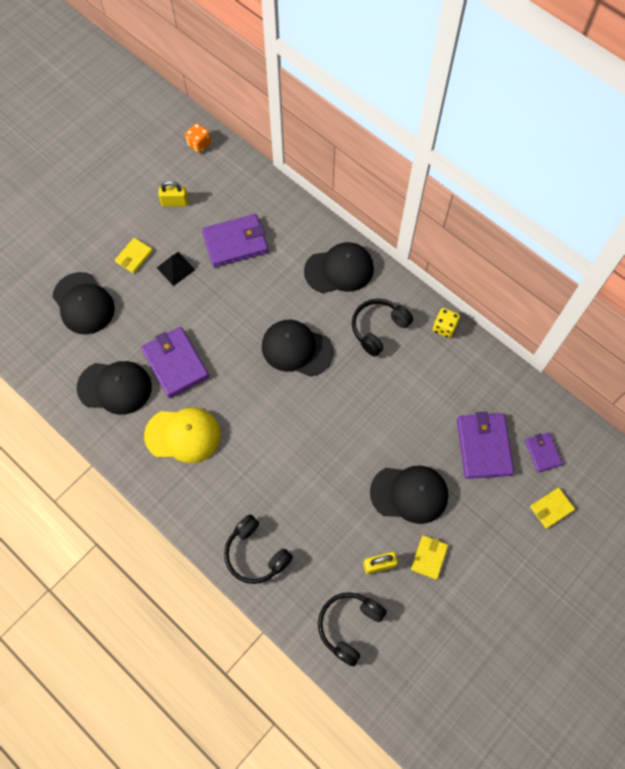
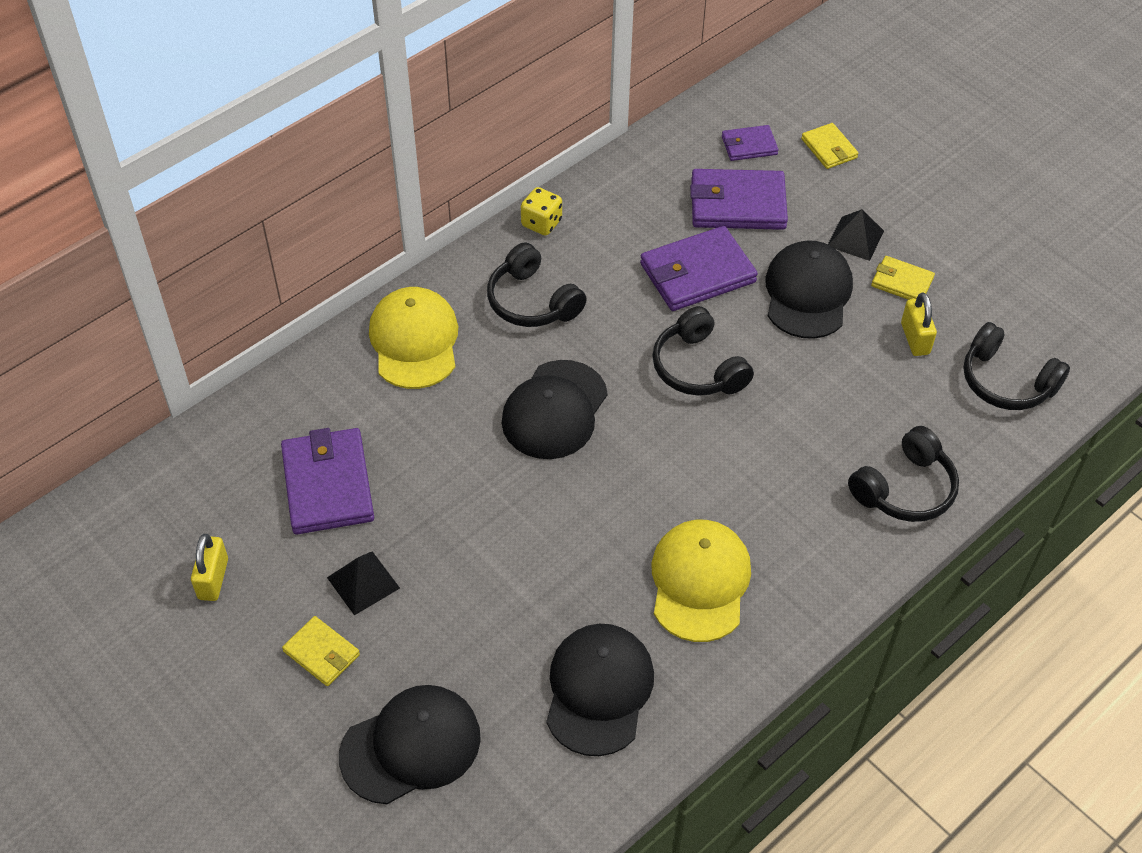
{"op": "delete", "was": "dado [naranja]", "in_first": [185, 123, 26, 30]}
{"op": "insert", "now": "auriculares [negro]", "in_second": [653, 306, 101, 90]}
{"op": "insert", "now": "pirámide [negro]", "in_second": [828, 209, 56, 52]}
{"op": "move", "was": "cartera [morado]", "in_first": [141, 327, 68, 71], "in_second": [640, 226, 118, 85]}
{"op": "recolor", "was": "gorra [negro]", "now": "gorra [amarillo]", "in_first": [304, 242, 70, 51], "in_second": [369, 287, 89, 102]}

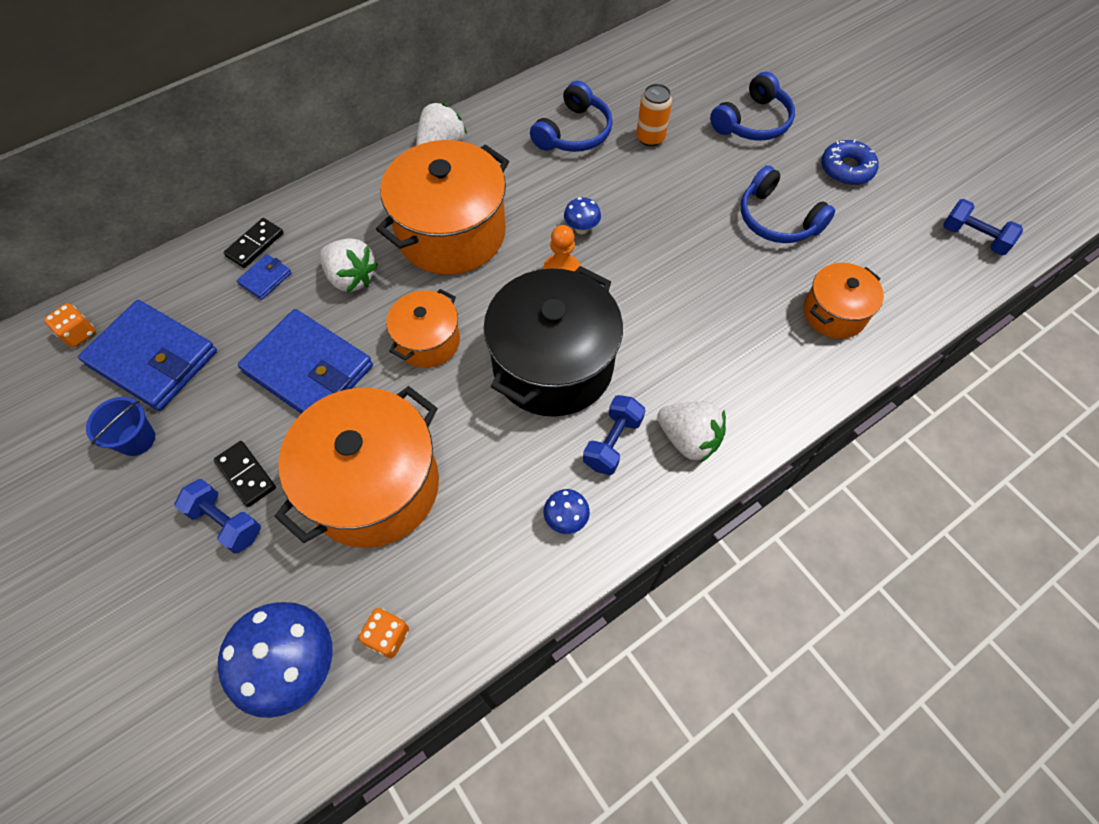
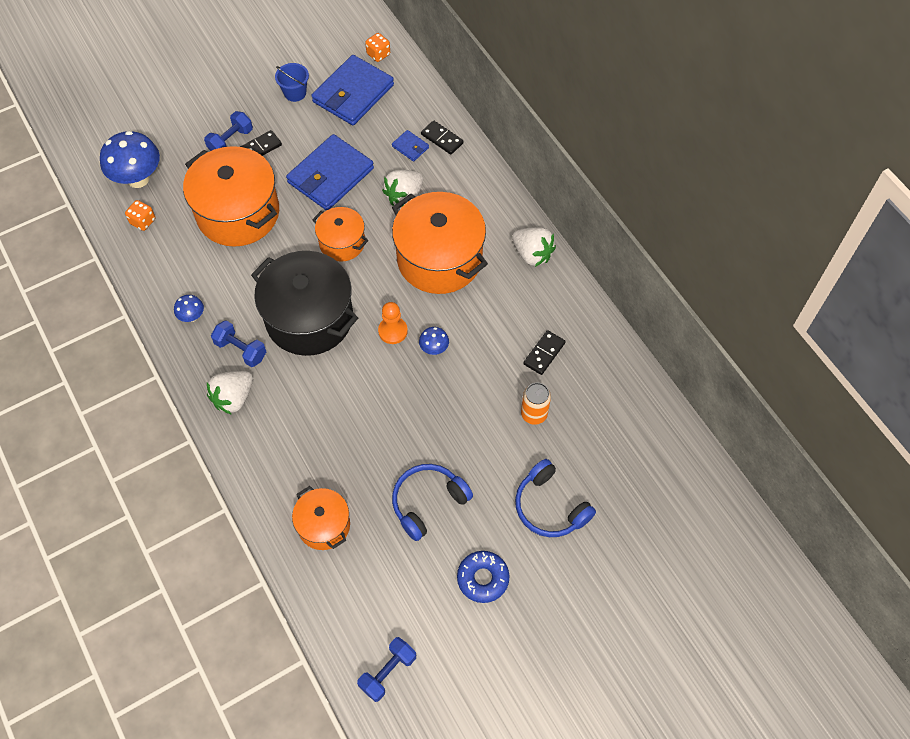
{"op": "replace", "was": "auriculares [azul]", "now": "ficha de dominó [negro]", "in_first": [530, 81, 83, 71], "in_second": [523, 330, 43, 45]}

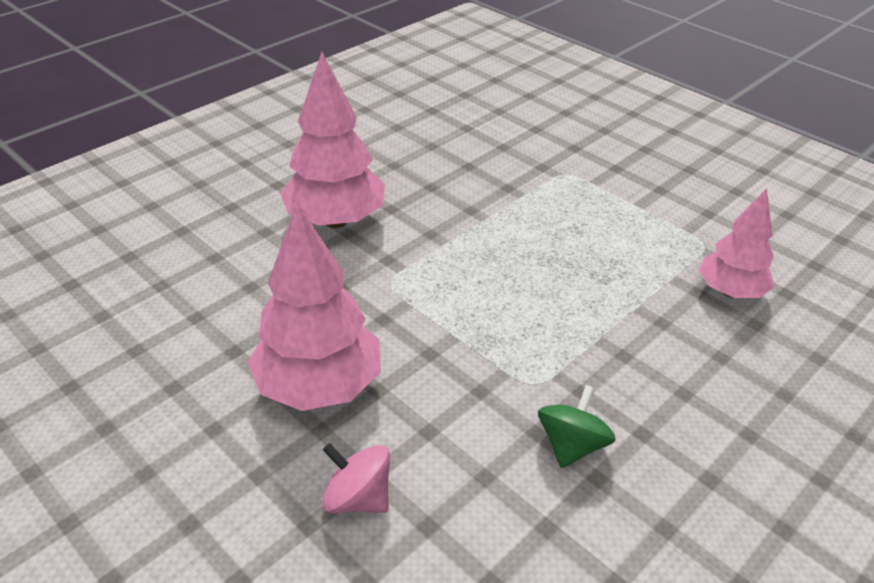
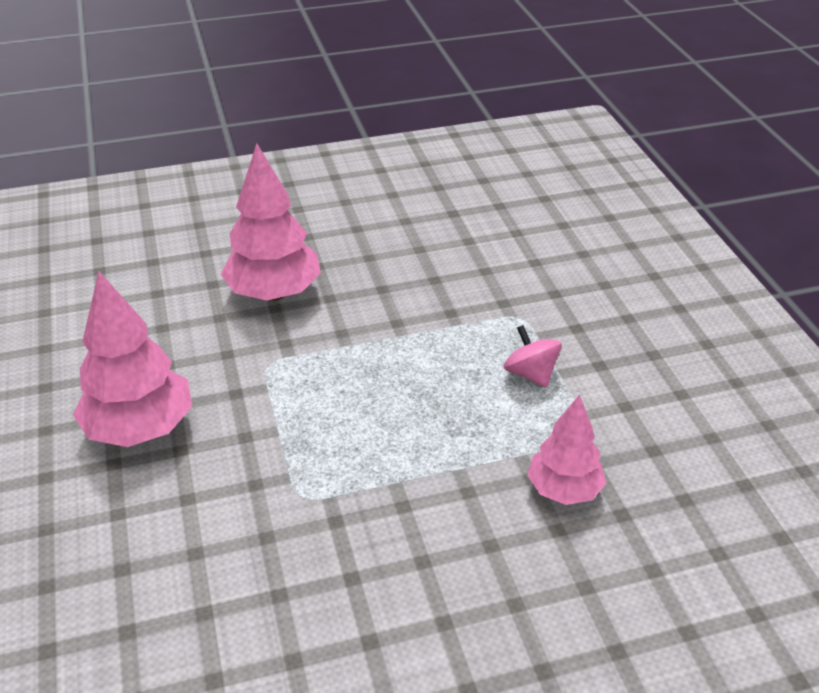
{"op": "delete", "was": "peonza [verde]", "in_first": [538, 385, 78, 83]}
{"op": "move", "was": "peonza [rosa]", "in_first": [322, 443, 68, 70], "in_second": [504, 325, 58, 63]}

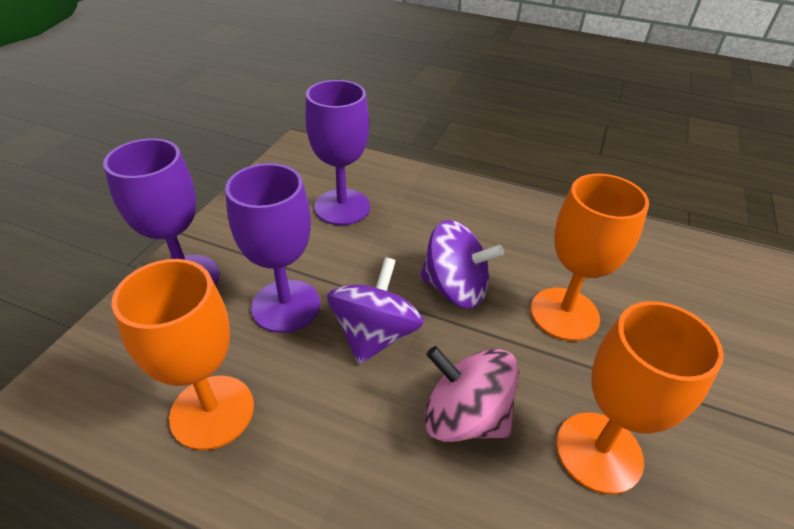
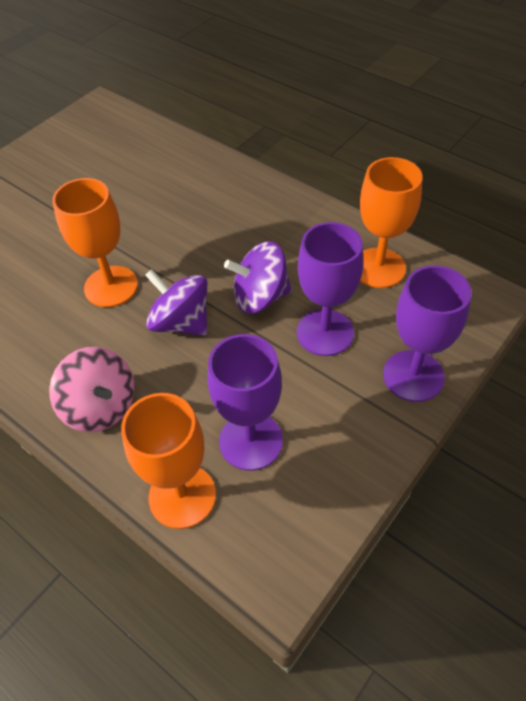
{"op": "move", "was": "peonza [rosa]", "in_first": [424, 346, 95, 96], "in_second": [49, 347, 86, 85]}
{"op": "move", "was": "copa [naranja]", "in_first": [556, 301, 168, 194], "in_second": [121, 393, 95, 136]}
{"op": "rotate", "was": "peonza [morado]", "in_first": [327, 257, 97, 107], "in_second": [224, 241, 68, 73], "clockwise": 45}

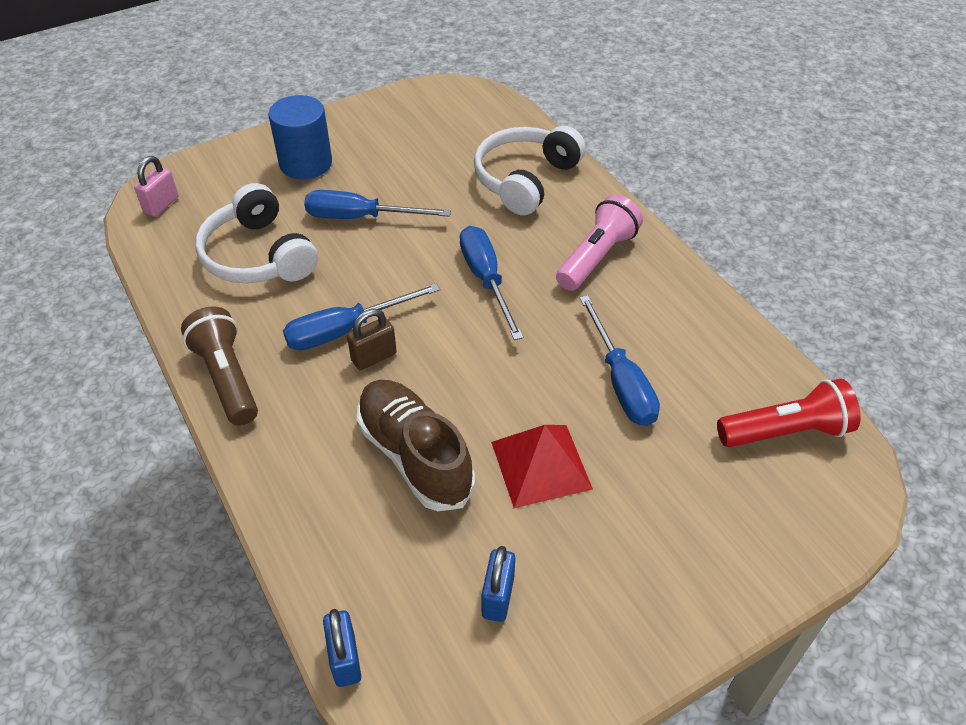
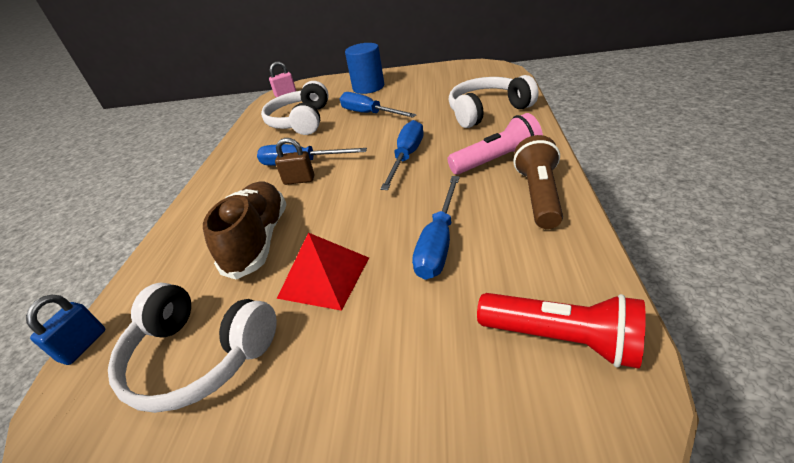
{"op": "move", "was": "lámpara de mano [marrón]", "in_first": [181, 306, 77, 120], "in_second": [513, 135, 50, 94]}
{"op": "replace", "was": "candado [azul]", "now": "auriculares [blanco]", "in_first": [482, 546, 33, 76], "in_second": [108, 282, 169, 131]}

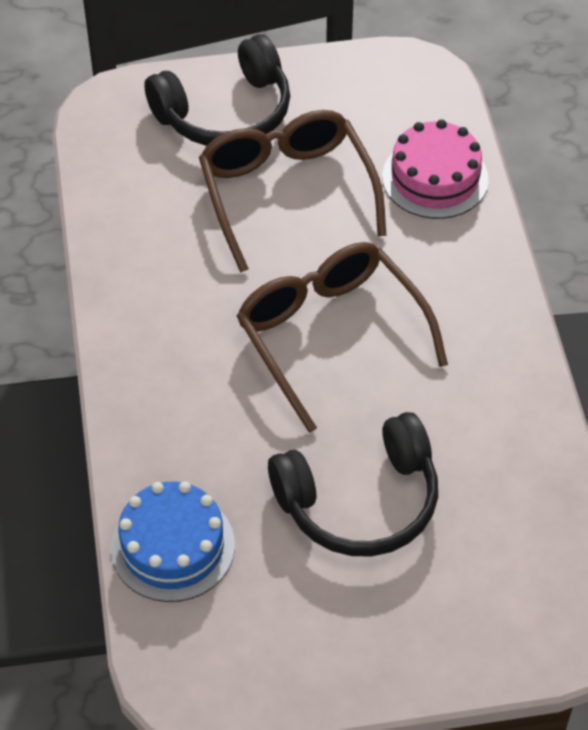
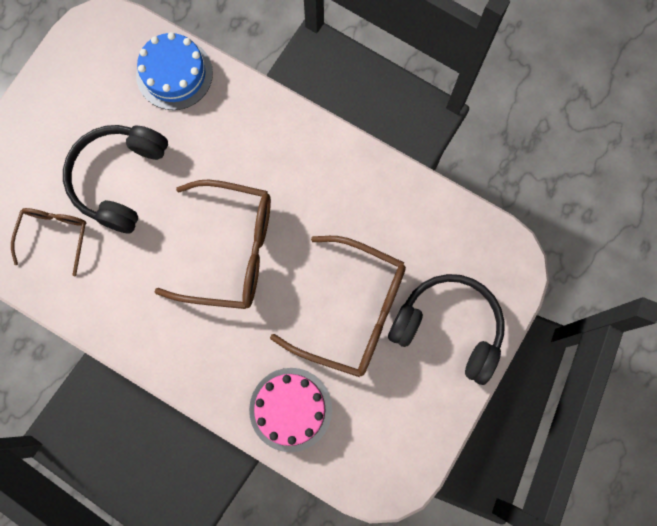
{"op": "insert", "now": "gafas [marrón]", "in_second": [11, 208, 76, 68]}
{"op": "rotate", "was": "auriculares [negro]", "in_first": [144, 34, 146, 112], "in_second": [388, 274, 117, 111], "clockwise": 105}

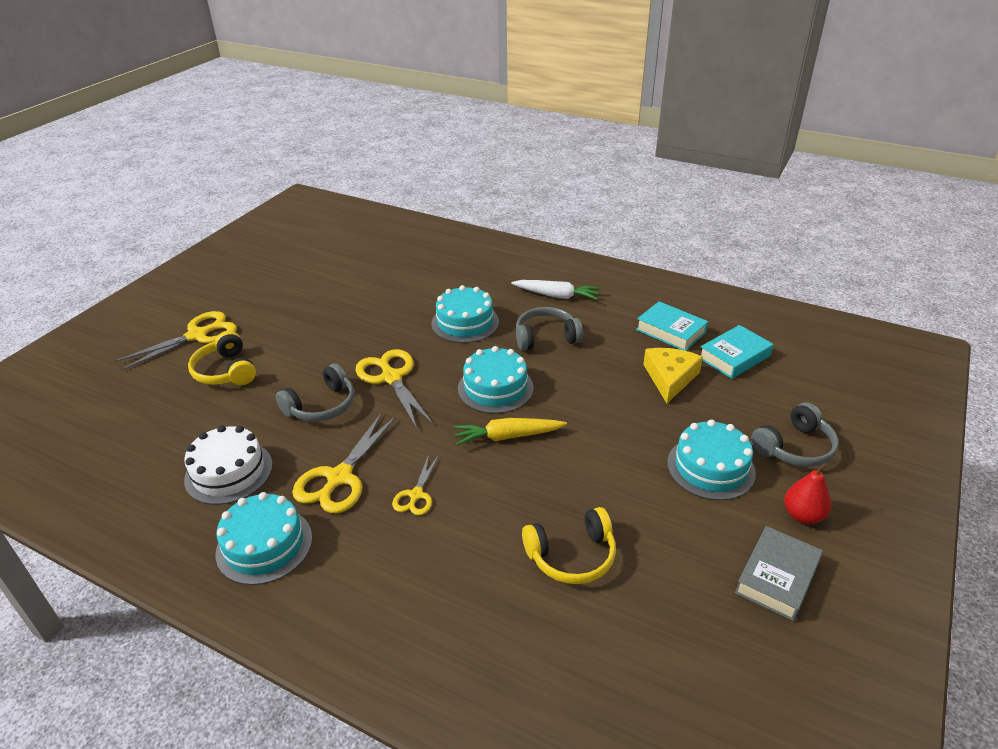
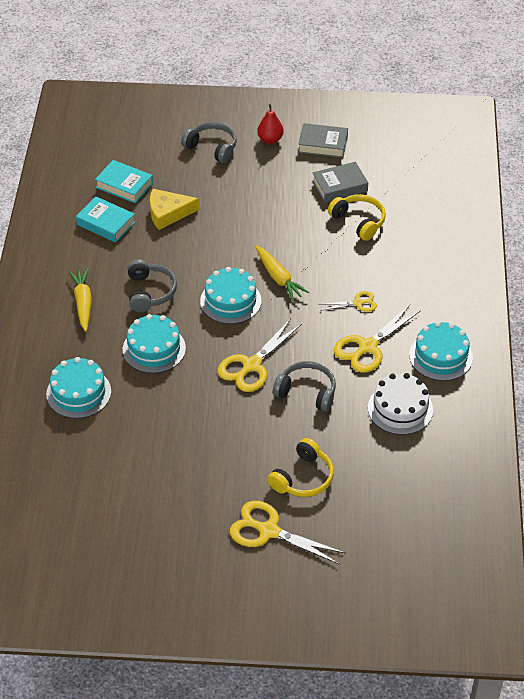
{"op": "insert", "now": "libro [gris]", "in_second": [312, 162, 56, 40]}
{"op": "move", "was": "tarta [turquesa]", "in_first": [667, 420, 89, 80], "in_second": [46, 357, 65, 62]}
{"op": "recolor", "was": "zanahoria [blanco]", "now": "zanahoria [amarillo]", "in_first": [511, 280, 90, 20], "in_second": [68, 268, 24, 64]}
{"op": "rotate", "was": "tijeras [amarillo]", "in_first": [292, 412, 105, 101], "in_second": [334, 305, 87, 68], "clockwise": 135}
{"op": "rotate", "was": "auriculares [gris]", "in_first": [516, 307, 67, 44], "in_second": [127, 259, 50, 53], "clockwise": -150}
{"op": "rotate", "was": "libro [turquesa]", "in_first": [636, 301, 72, 50], "in_second": [76, 197, 59, 46], "clockwise": -75}

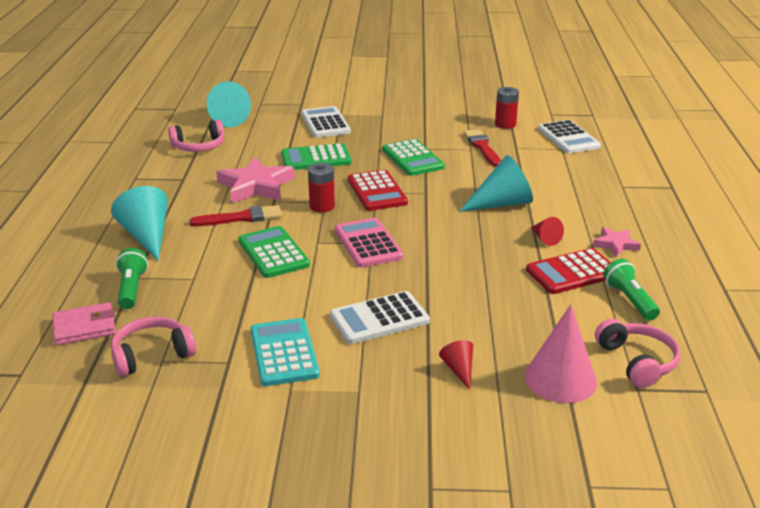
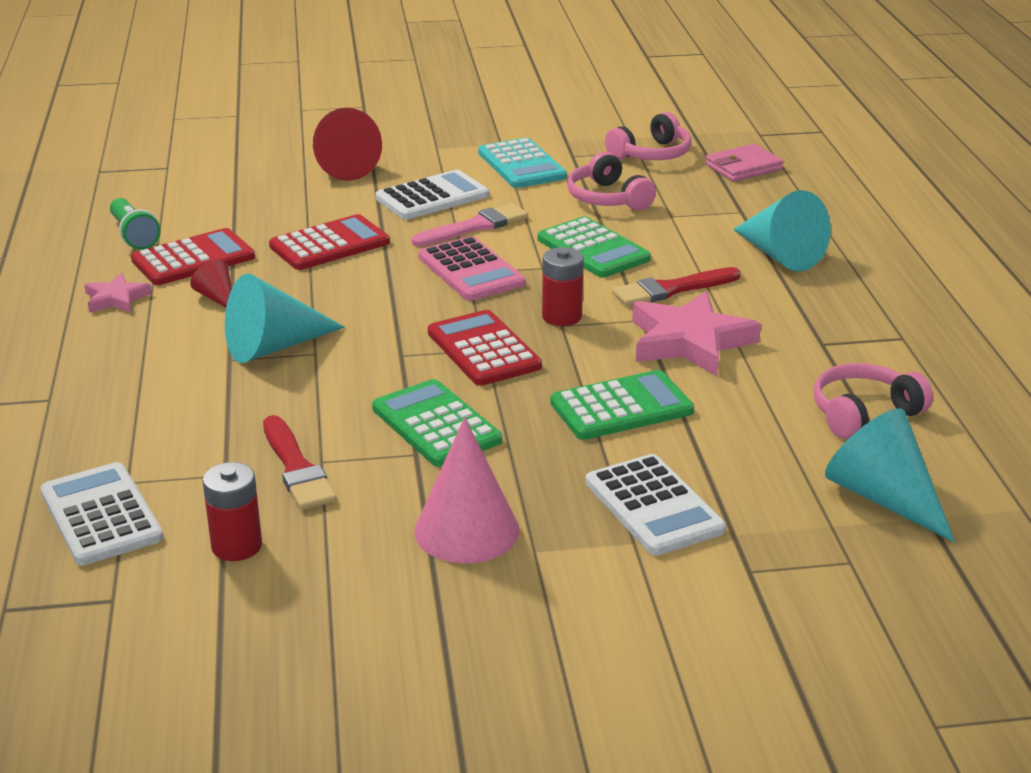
{"op": "delete", "was": "lámpara de mano [verde]", "in_first": [116, 248, 32, 61]}
{"op": "insert", "now": "calculadora [rojo]", "in_second": [269, 214, 121, 56]}
{"op": "insert", "now": "pincel [rosa]", "in_second": [412, 203, 116, 44]}
{"op": "move", "was": "cono [rosa]", "in_first": [525, 304, 72, 99], "in_second": [414, 417, 106, 146]}
{"op": "move", "was": "auriculares [rosa]", "in_first": [595, 318, 86, 70], "in_second": [567, 152, 89, 58]}
{"op": "resize", "was": "cono [rojo]", "in_first": [439, 340, 34, 50], "in_second": [313, 108, 69, 73], "ratio": 1.97}

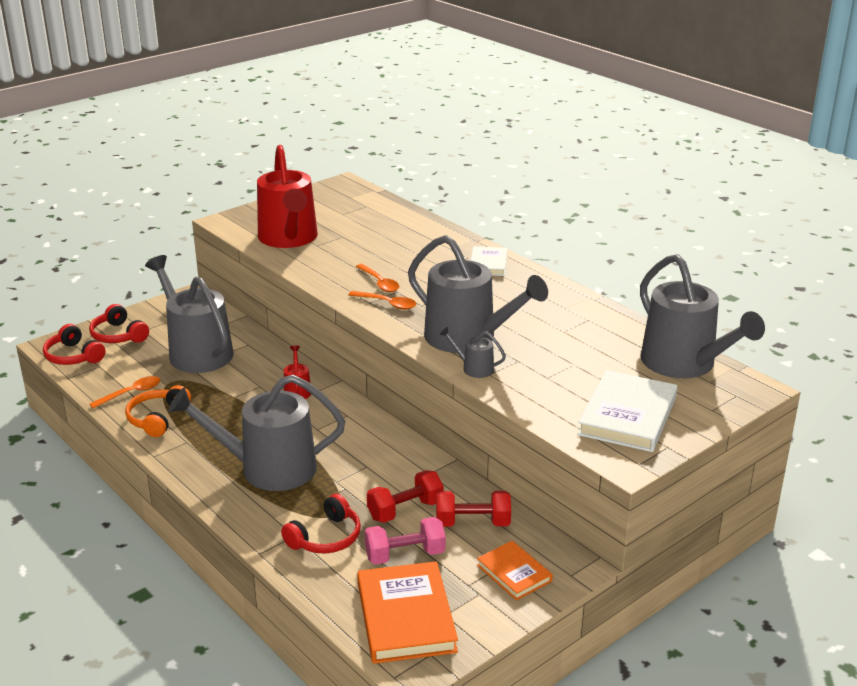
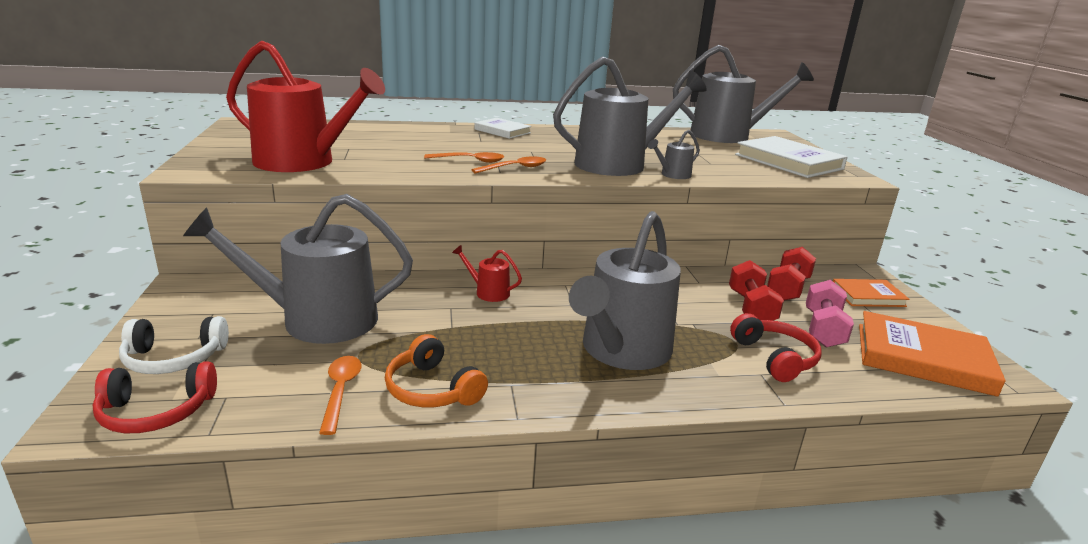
{"op": "recolor", "was": "auriculares [rojo]", "now": "auriculares [blanco]", "in_first": [89, 304, 60, 39], "in_second": [119, 316, 110, 58]}

